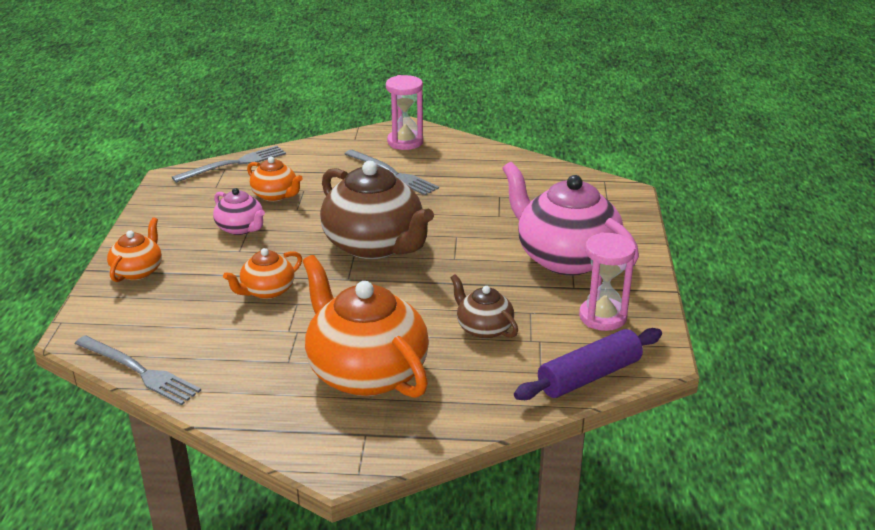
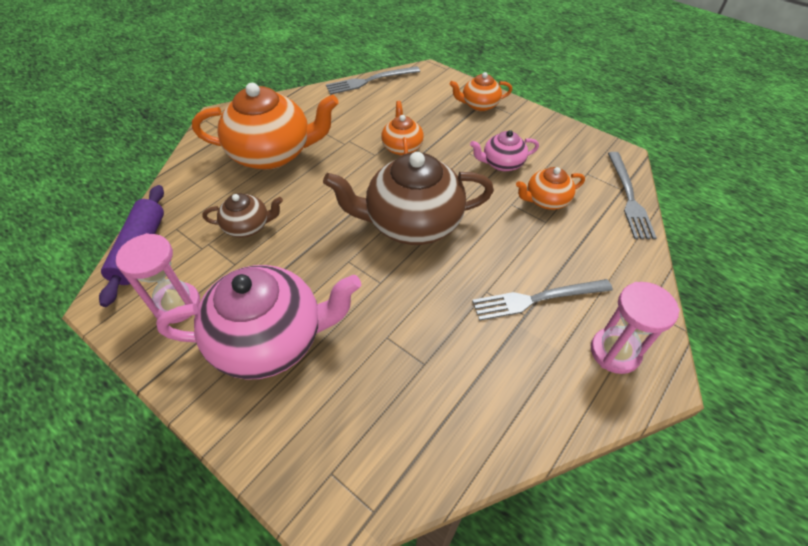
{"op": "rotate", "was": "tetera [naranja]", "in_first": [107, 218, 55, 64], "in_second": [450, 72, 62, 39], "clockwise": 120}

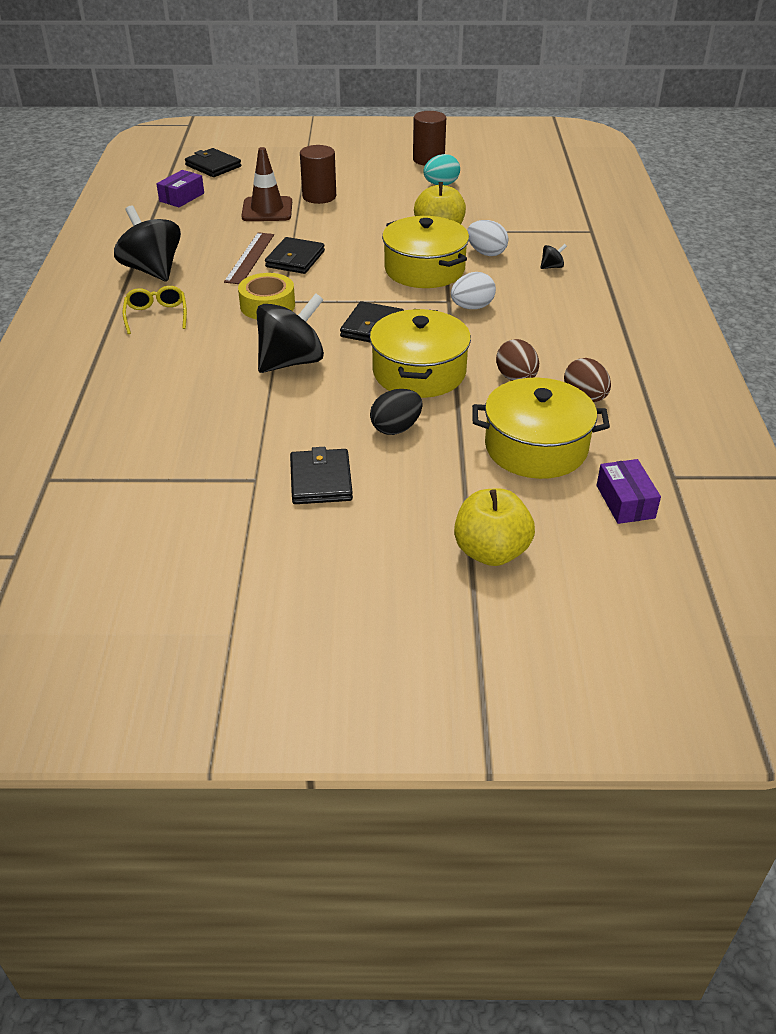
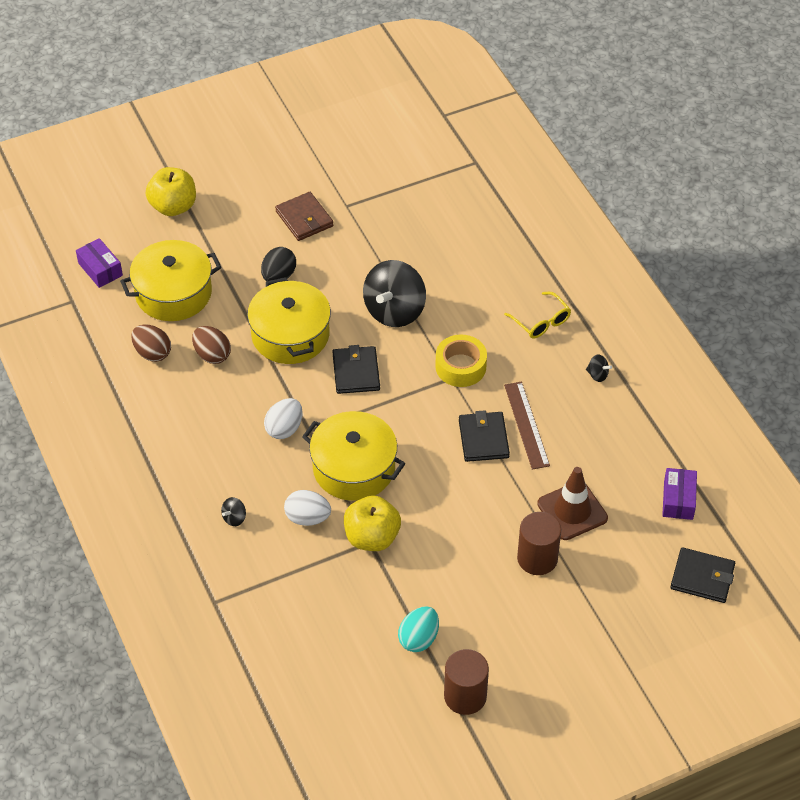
{"op": "recolor", "was": "cartera [negro]", "now": "cartera [marrón]", "in_first": [290, 447, 63, 57], "in_second": [275, 192, 58, 49]}
{"op": "resize", "was": "peonza [negro]", "in_first": [114, 205, 67, 76], "in_second": [586, 354, 26, 28], "ratio": 0.4}

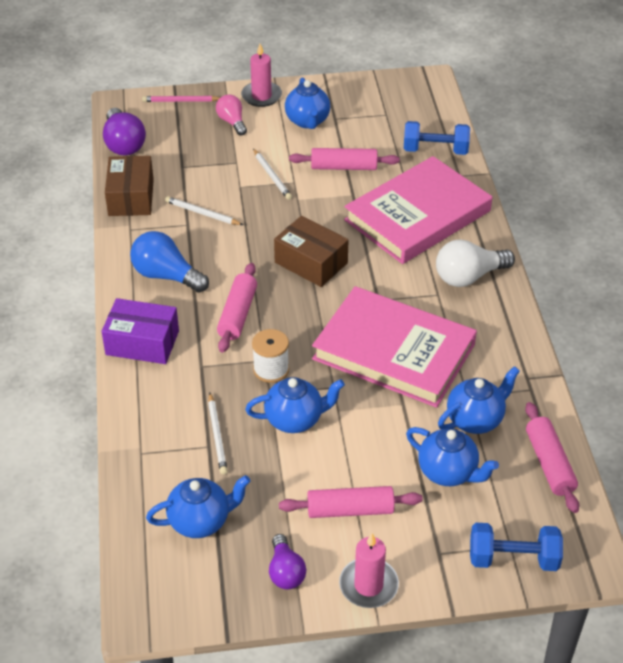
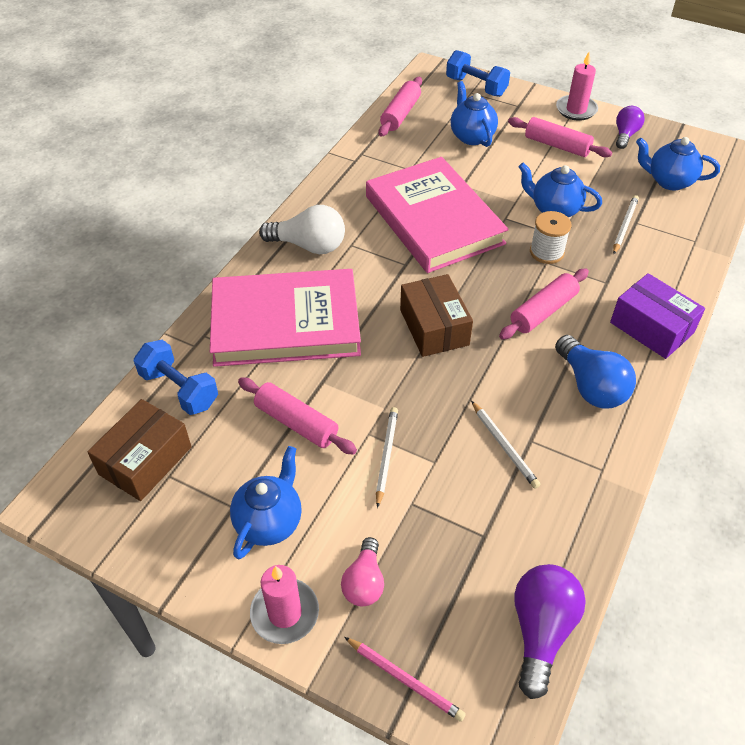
{"op": "delete", "was": "tetera [azul]", "in_first": [438, 366, 82, 68]}
{"op": "move", "was": "caja [marrón]", "in_first": [105, 156, 49, 60], "in_second": [87, 399, 105, 102]}

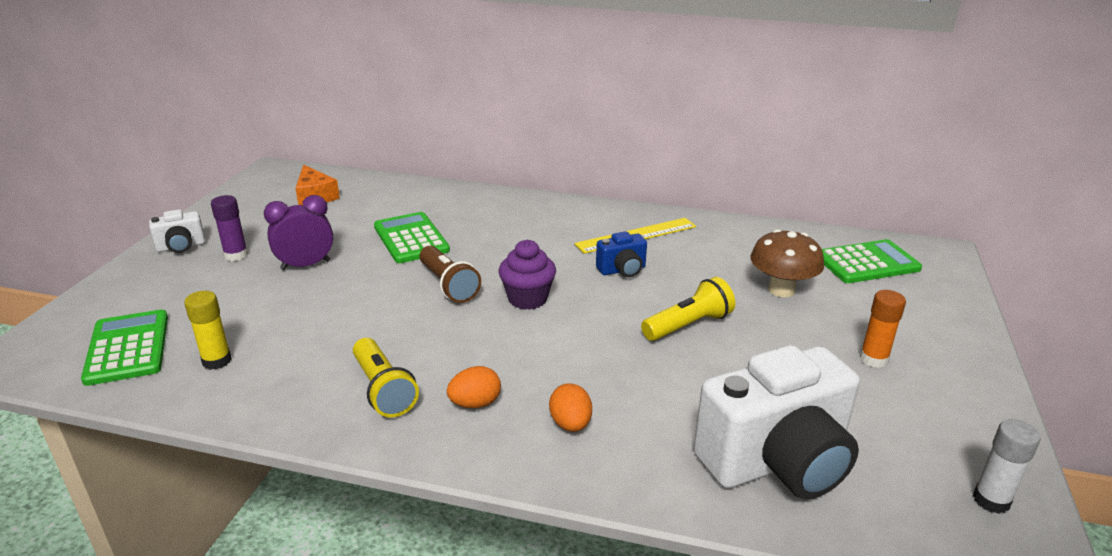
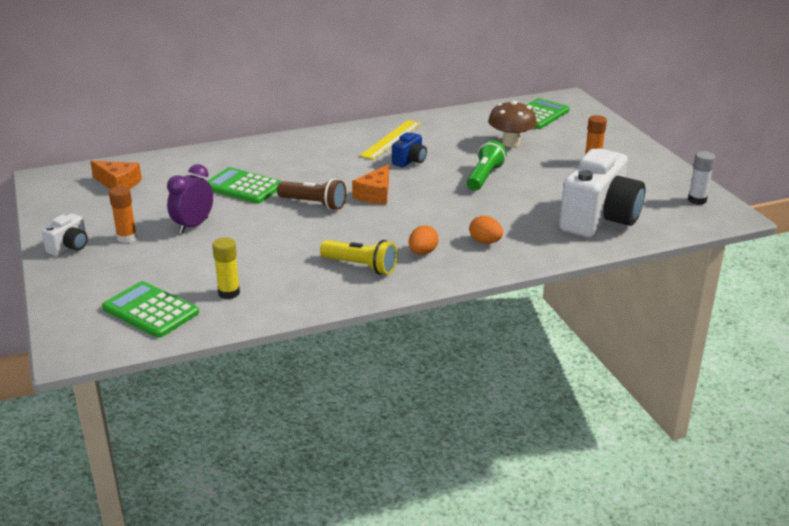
{"op": "replace", "was": "magdalena [morado]", "now": "queso [naranja]", "in_first": [499, 240, 57, 70], "in_second": [352, 164, 37, 41]}
{"op": "recolor", "was": "barra de pegamento [morado]", "now": "barra de pegamento [naranja]", "in_first": [211, 195, 37, 66], "in_second": [109, 186, 28, 57]}
{"op": "recolor", "was": "lámpara de mano [amarillo]", "now": "lámpara de mano [verde]", "in_first": [641, 277, 94, 64], "in_second": [467, 140, 40, 51]}

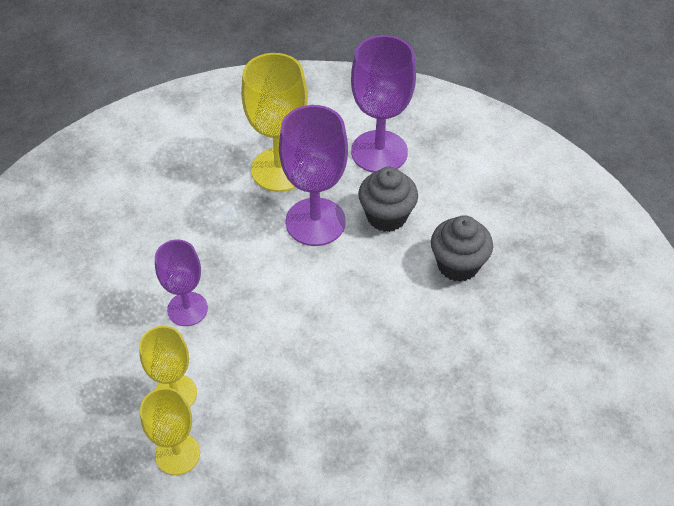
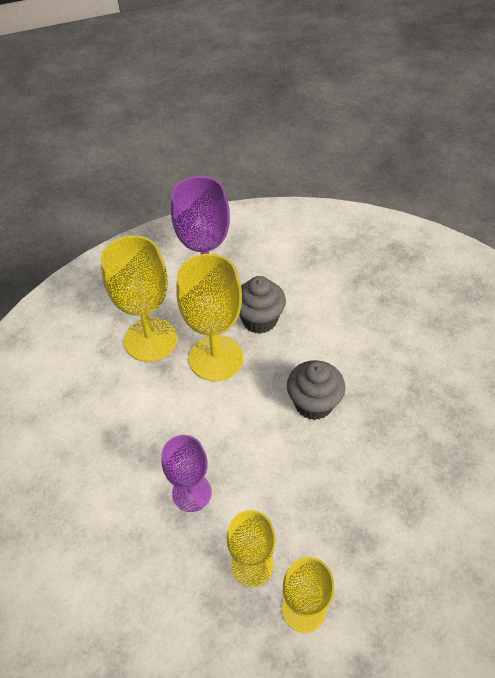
{"op": "move", "was": "magdalena [gris]", "in_first": [431, 215, 62, 67], "in_second": [287, 360, 58, 60]}
{"op": "recolor", "was": "copa [morado]", "now": "copa [amarillo]", "in_first": [279, 105, 69, 141], "in_second": [176, 254, 67, 127]}

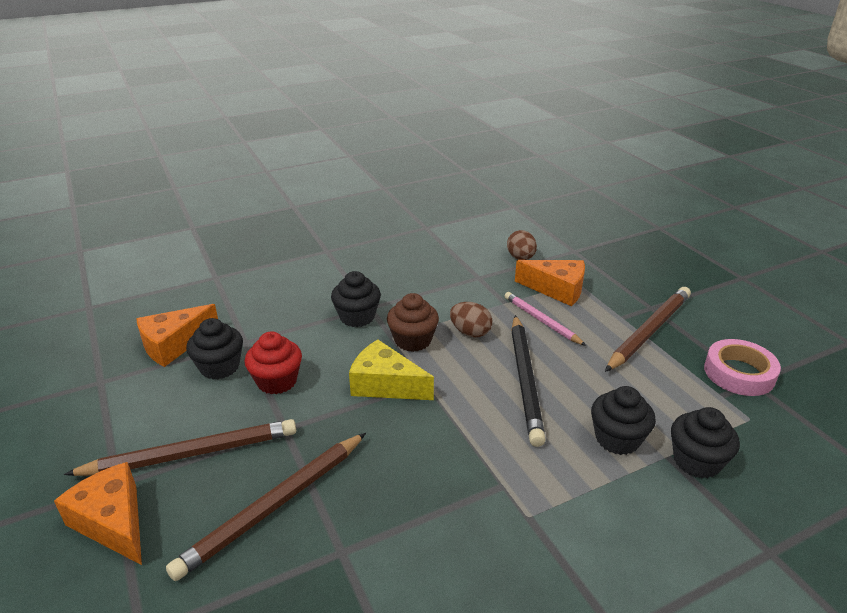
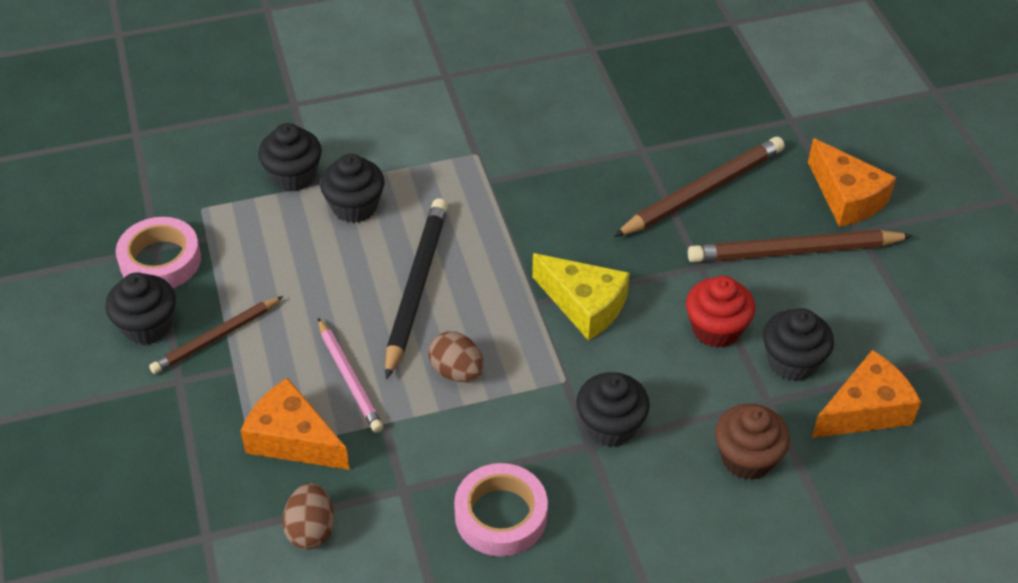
{"op": "insert", "now": "magdalena [negro]", "in_second": [105, 272, 71, 73]}
{"op": "insert", "now": "cinta adhesiva [rosa]", "in_second": [454, 463, 94, 93]}
{"op": "move", "was": "magdalena [marrón]", "in_first": [387, 293, 52, 59], "in_second": [715, 404, 75, 76]}
{"op": "resize", "was": "lápiz [marrón]", "in_first": [605, 287, 86, 85], "in_second": [149, 296, 134, 78], "ratio": 0.63}

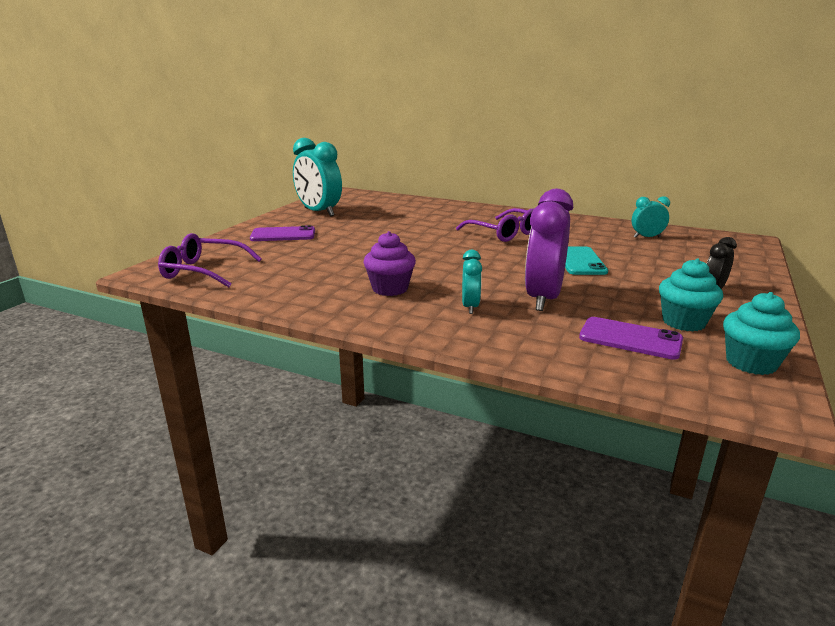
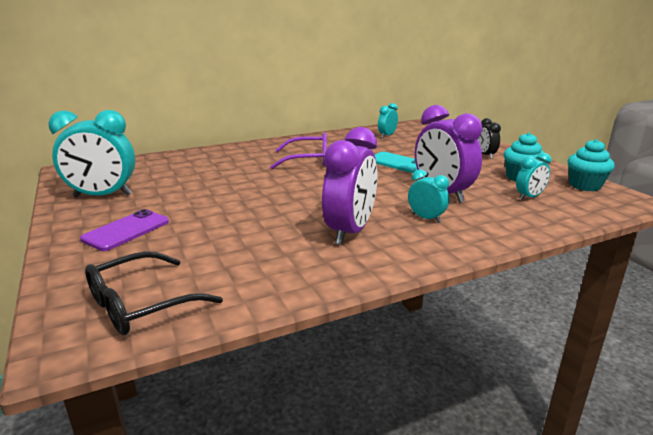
{"op": "replace", "was": "magdalena [morado]", "now": "despertador [morado]", "in_first": [363, 231, 53, 65], "in_second": [322, 127, 55, 118]}
{"op": "replace", "was": "móvil [morado]", "now": "despertador [turquesa]", "in_first": [579, 317, 104, 43], "in_second": [516, 153, 35, 47]}
{"op": "recolor", "was": "gafas [morado]", "now": "gafas [negro]", "in_first": [158, 233, 104, 54], "in_second": [85, 251, 138, 84]}

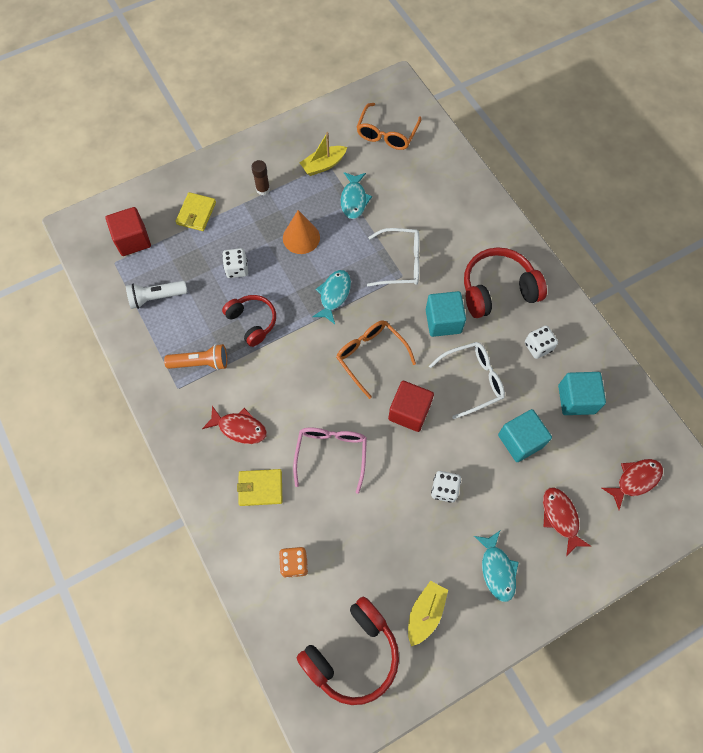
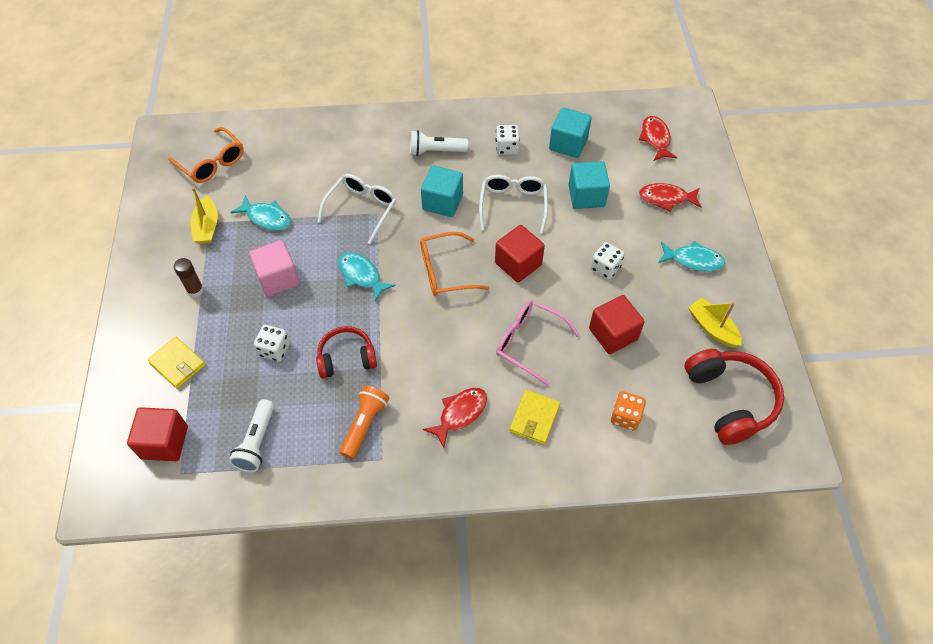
{"op": "insert", "now": "cubo [rojo]", "in_second": [589, 295, 56, 59]}
{"op": "replace", "was": "cono [naranja]", "now": "cubo [rosa]", "in_first": [283, 210, 37, 44], "in_second": [249, 240, 50, 56]}
{"op": "replace", "was": "auriculares [rojo]", "now": "lámpara de mano [blanco]", "in_first": [464, 247, 83, 71], "in_second": [410, 130, 58, 26]}

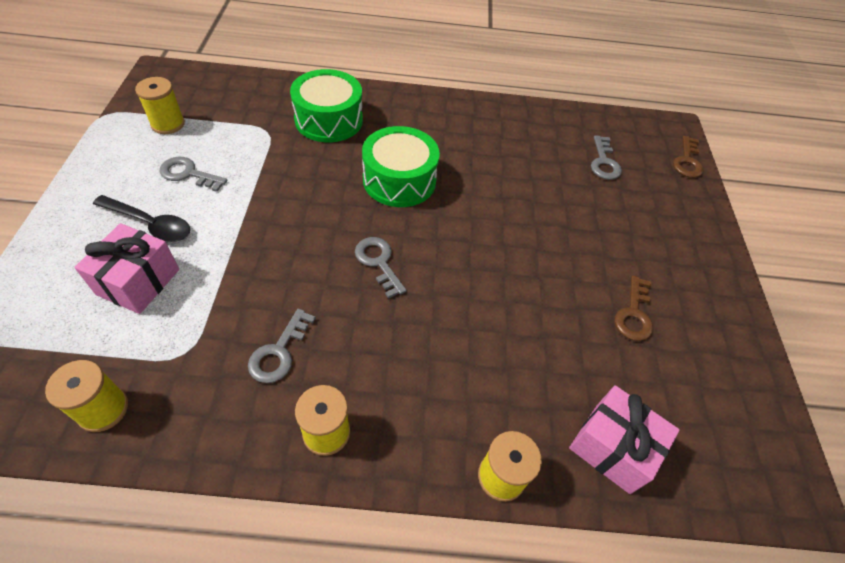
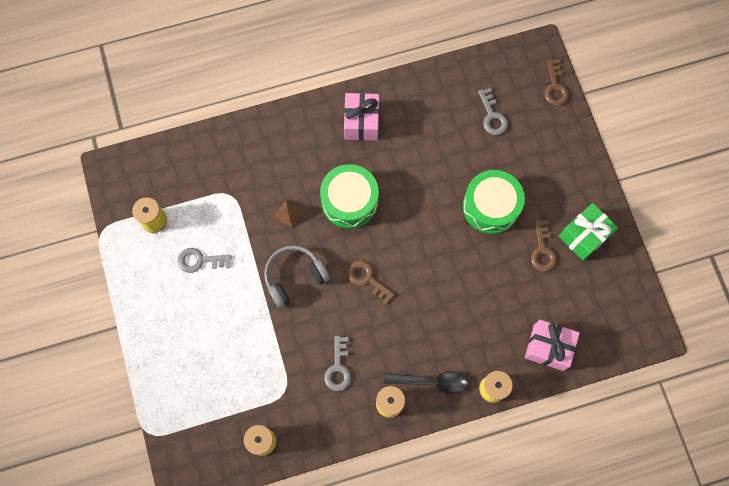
{"op": "insert", "now": "auriculares [gris]", "in_second": [264, 245, 66, 63]}
{"op": "insert", "now": "pirámide [marrón]", "in_second": [274, 200, 31, 29]}
{"op": "insert", "now": "regalo [verde]", "in_second": [559, 203, 59, 58]}
{"op": "move", "was": "regalo [rosa]", "in_first": [74, 223, 105, 91], "in_second": [344, 93, 35, 48]}
{"op": "move", "was": "cuchara [negro]", "in_first": [93, 195, 97, 47], "in_second": [384, 371, 84, 23]}
{"op": "move", "was": "tambor [verde]", "in_first": [290, 69, 73, 73], "in_second": [463, 170, 62, 64]}
{"op": "recolor", "was": "llave [gris]", "now": "llave [marrón]", "in_first": [355, 237, 52, 62], "in_second": [347, 260, 48, 44]}

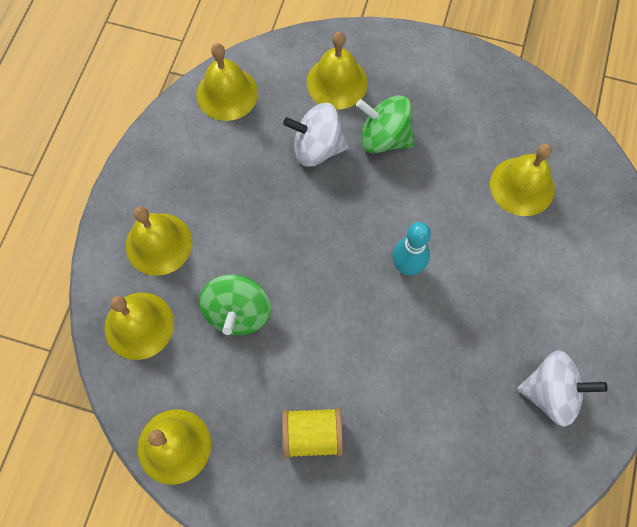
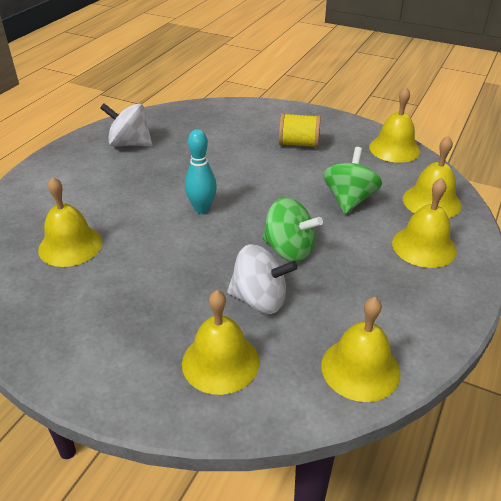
{"op": "move", "was": "peonza [verde]", "in_first": [356, 95, 58, 58], "in_second": [262, 198, 61, 64]}

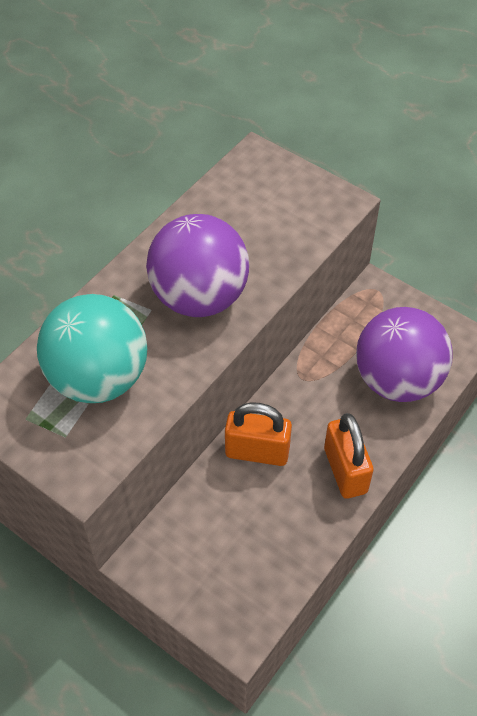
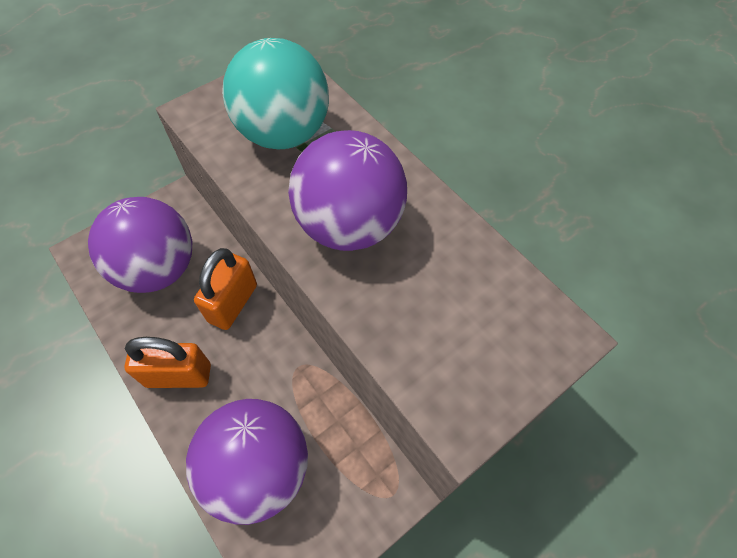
{"op": "insert", "now": "pelota [morado]", "in_second": [88, 197, 104, 96]}

